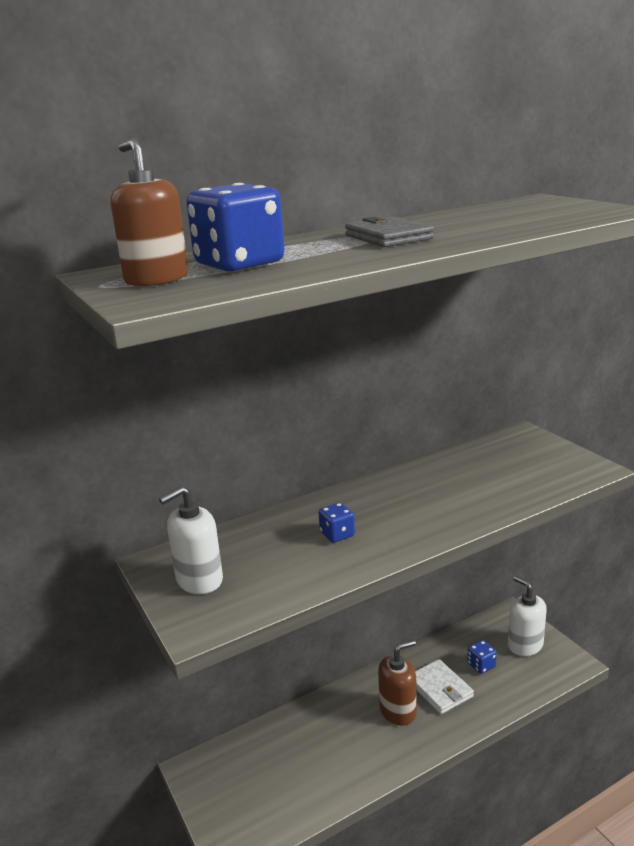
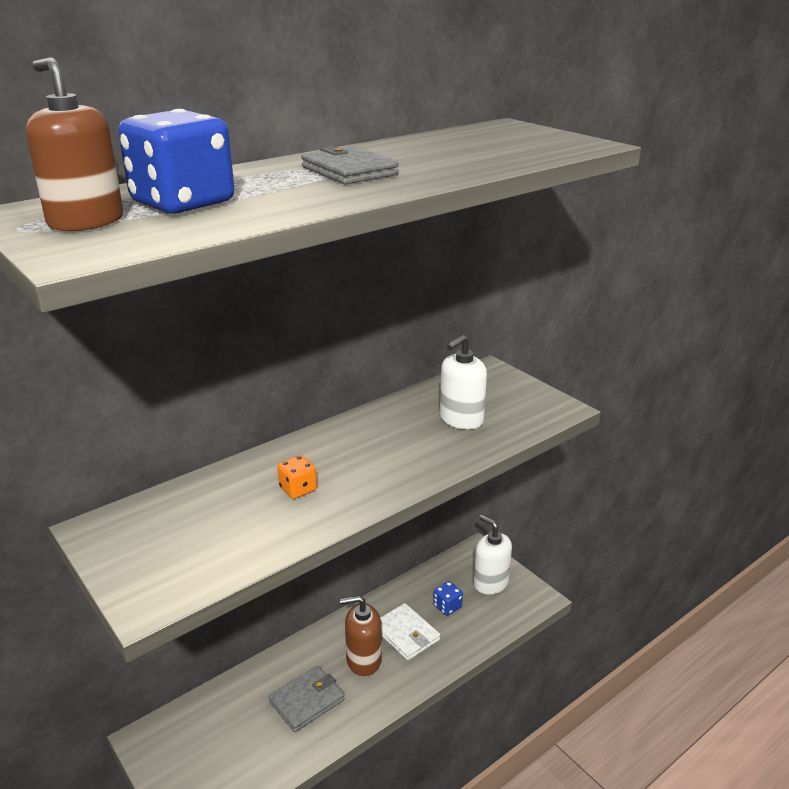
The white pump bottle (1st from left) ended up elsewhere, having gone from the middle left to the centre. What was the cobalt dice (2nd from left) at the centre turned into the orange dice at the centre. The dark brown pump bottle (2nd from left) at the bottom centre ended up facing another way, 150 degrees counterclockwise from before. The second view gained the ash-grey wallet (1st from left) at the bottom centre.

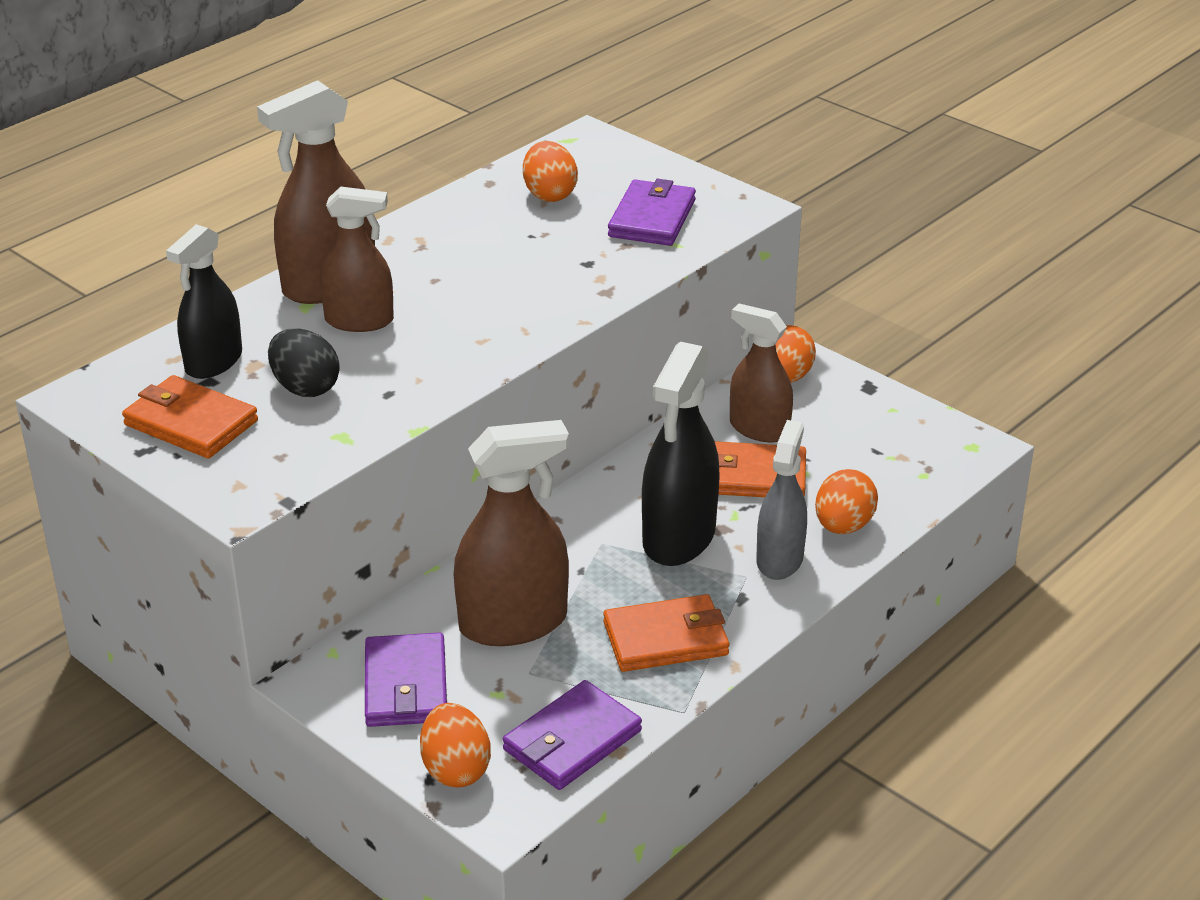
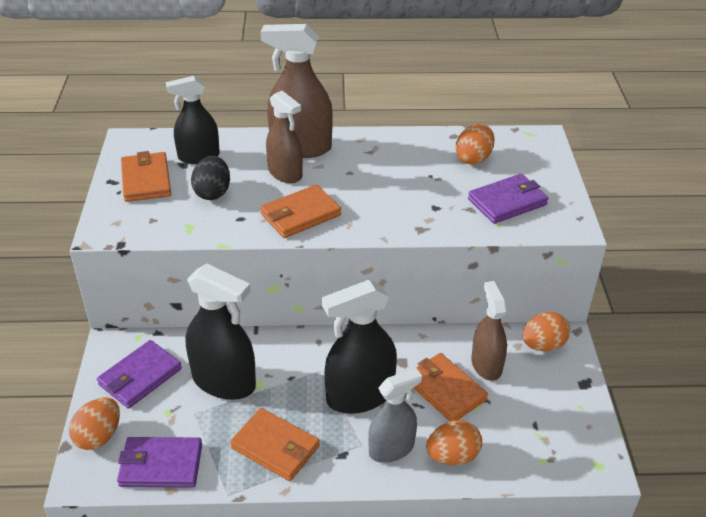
What was the dark brown spray bottle (3rd from left) at the centre turned into the ebony spray bottle (2nd from left) at the middle left. The second view gained the orange wallet (3rd from left) at the centre.

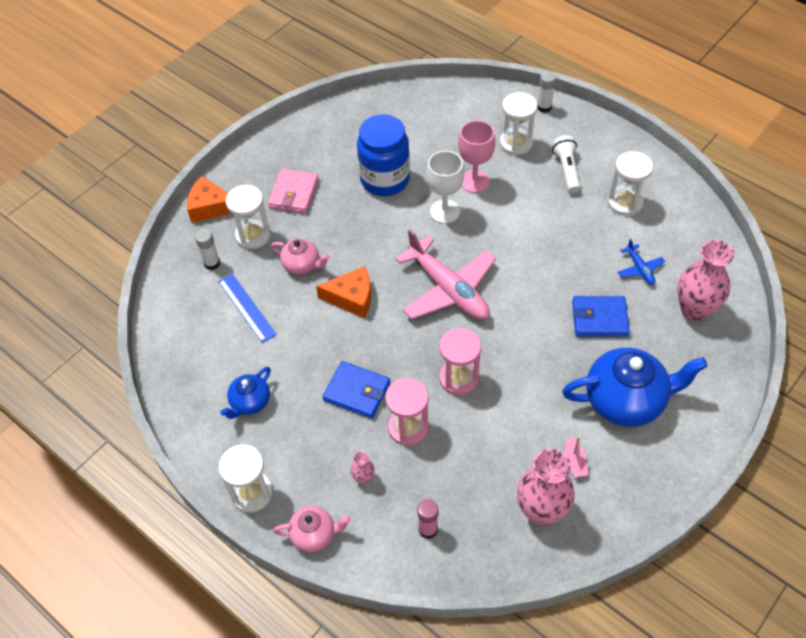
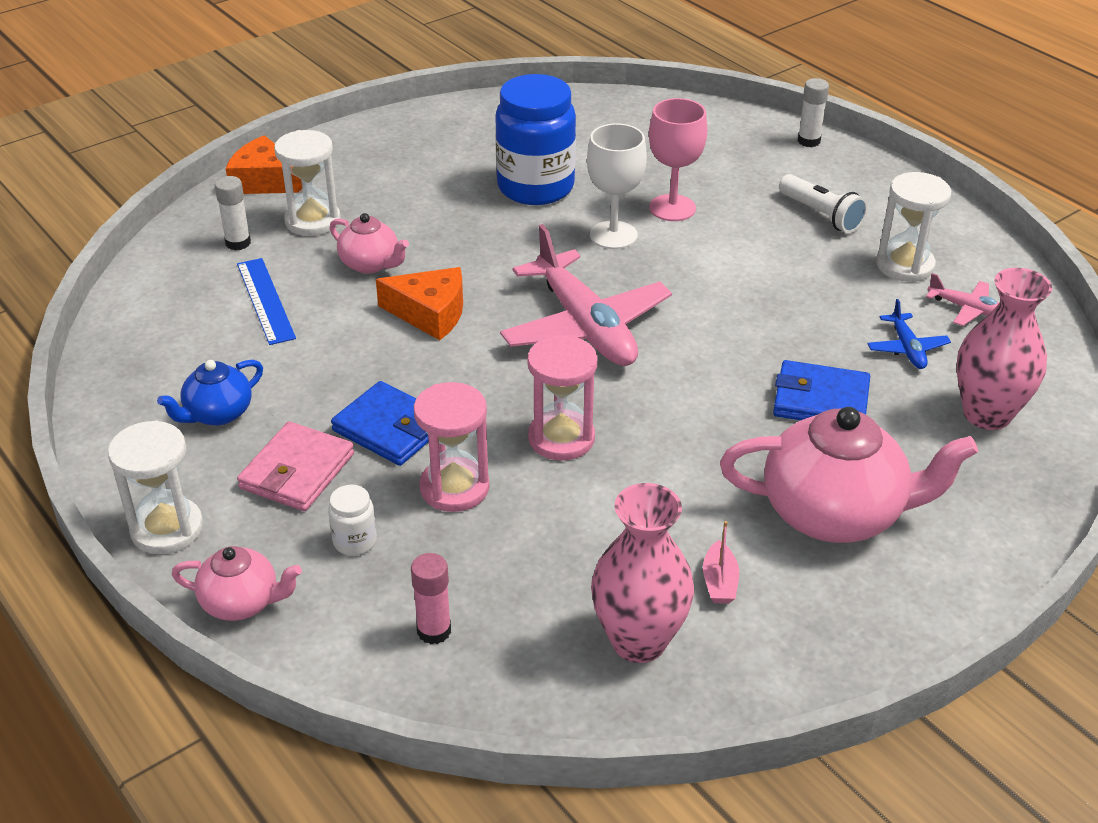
The second view lost the white sand timer (3rd from left) at the top centre. The white torch at the top right ended up facing another way, 135 degrees clockwise from before. The rose-pink wallet ended up elsewhere, having gone from the top centre to the middle left. What was the cobalt tea pot (2nd from left) at the middle right turned into the rose-pink tea pot (3rd from left) at the middle right. Where the rose-pink vase (1st from left) stood at the bottom centre, the white preserve jar came to stand at the middle left. The second view gained the rose-pink plane (2nd from left) at the middle right.

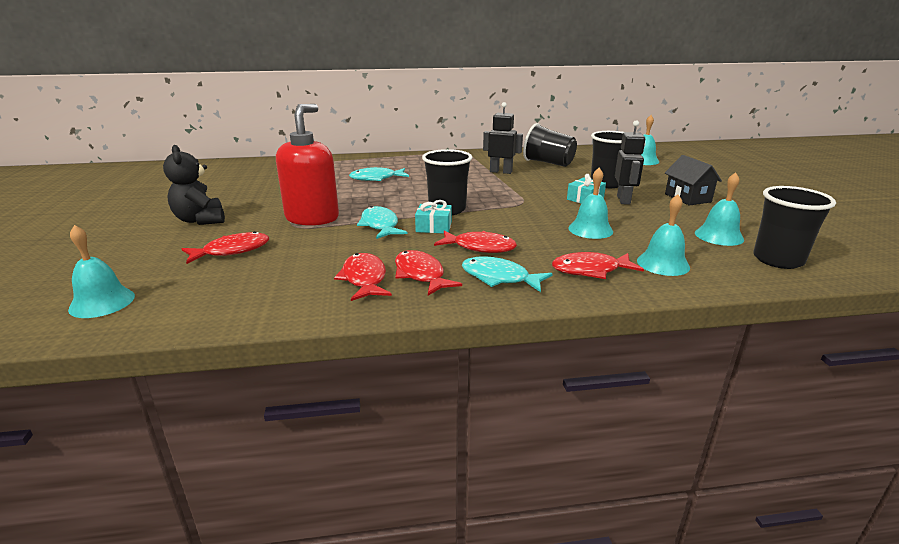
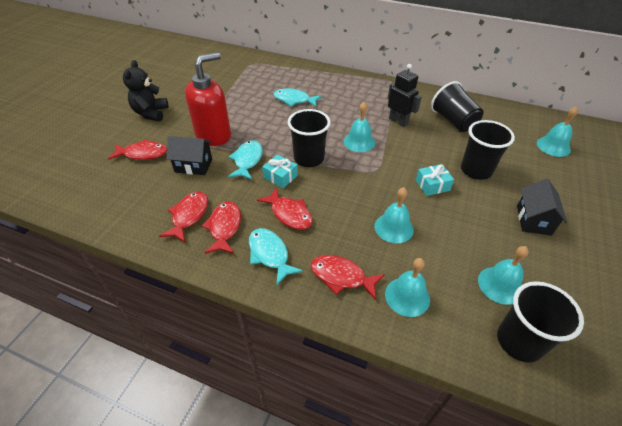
The second view lost the ebony toy robot (2nd from left) at the top right. The aqua school bell (1st from left) ended up elsewhere, having gone from the middle left to the top centre. The second view gained the ebony cottage (1st from left) at the middle left.

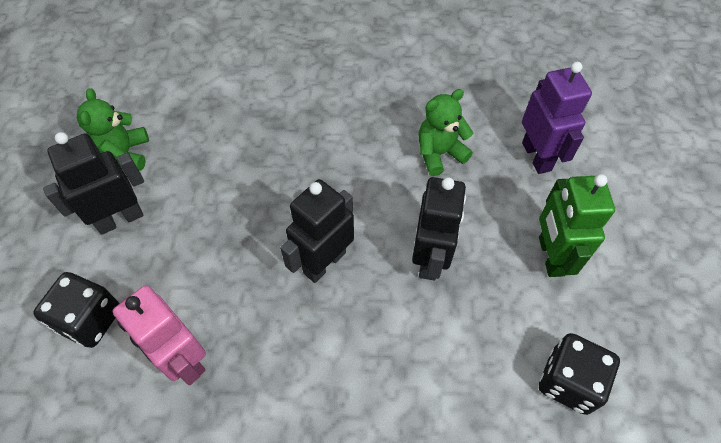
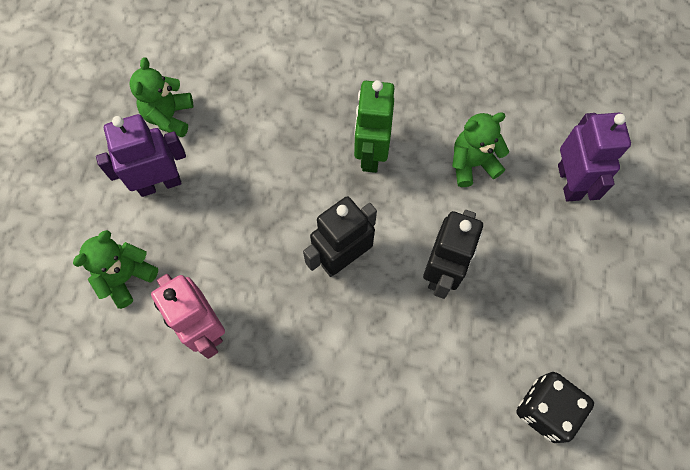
What was the ebony toy robot (1st from left) at the middle left turned into the violet toy robot (1st from left) at the top left. The emerald toy robot ended up elsewhere, having gone from the middle right to the top centre. Where the ebony dice (1st from left) stood at the bottom left, the emerald stuffed bear (1st from left) came to stand at the middle left.

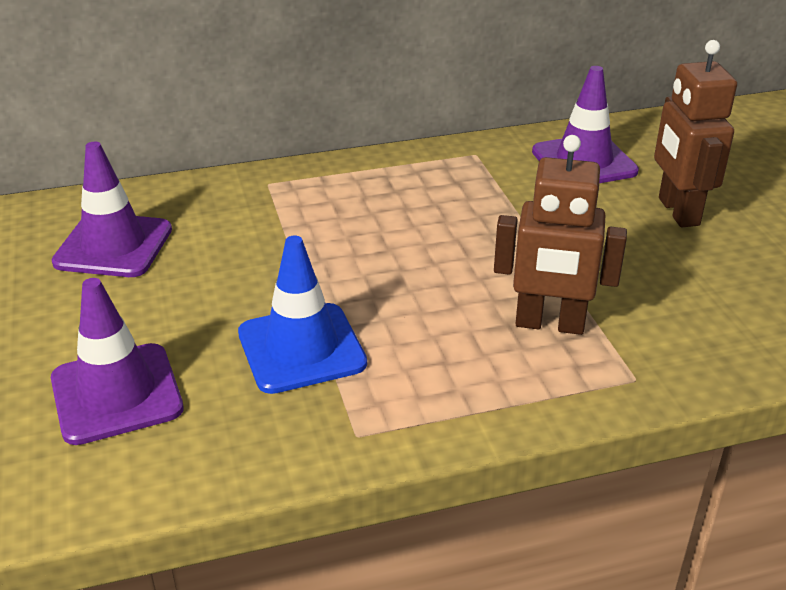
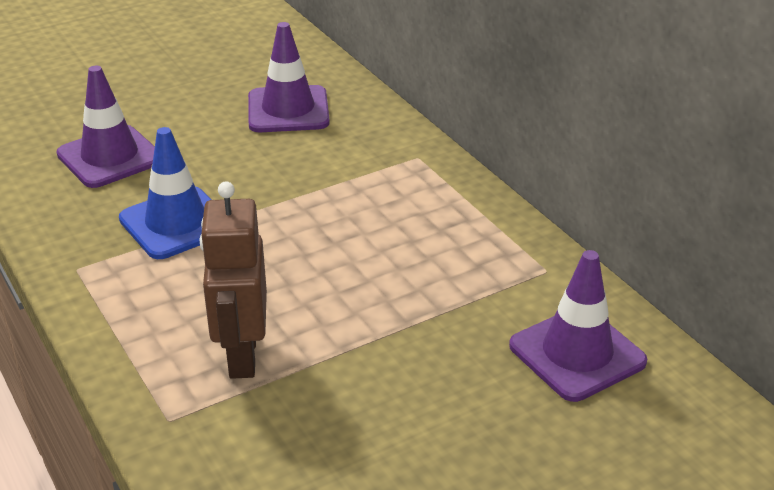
The second view lost the dark brown toy robot (2nd from left) at the top right.

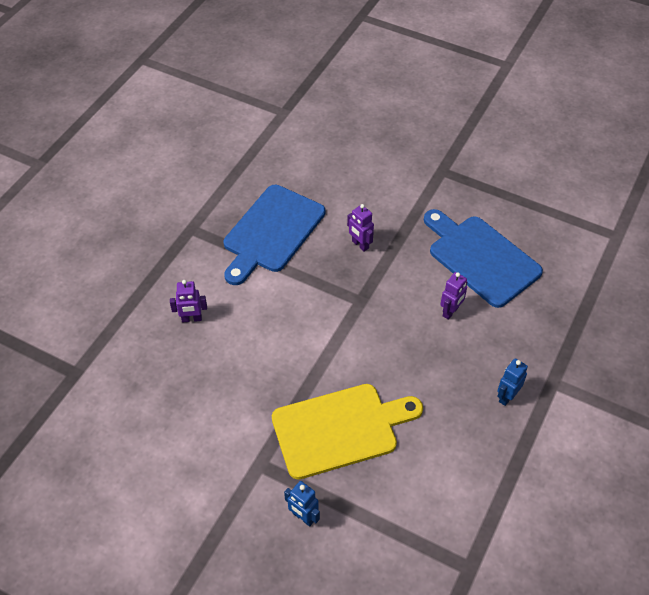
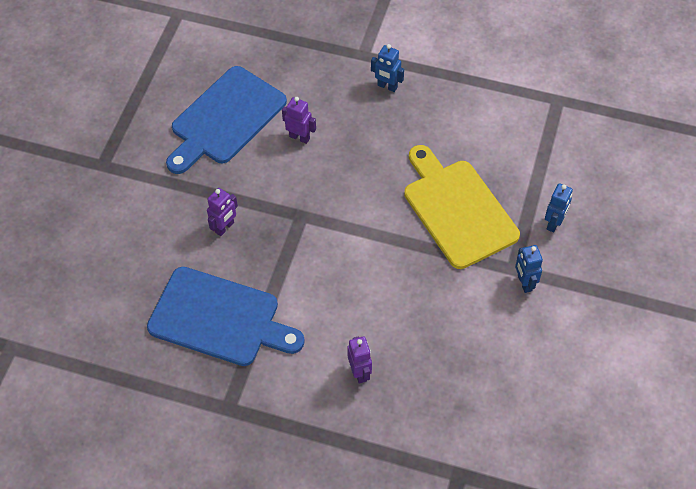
The second view gained the cobalt toy robot (2nd from left) at the middle right.

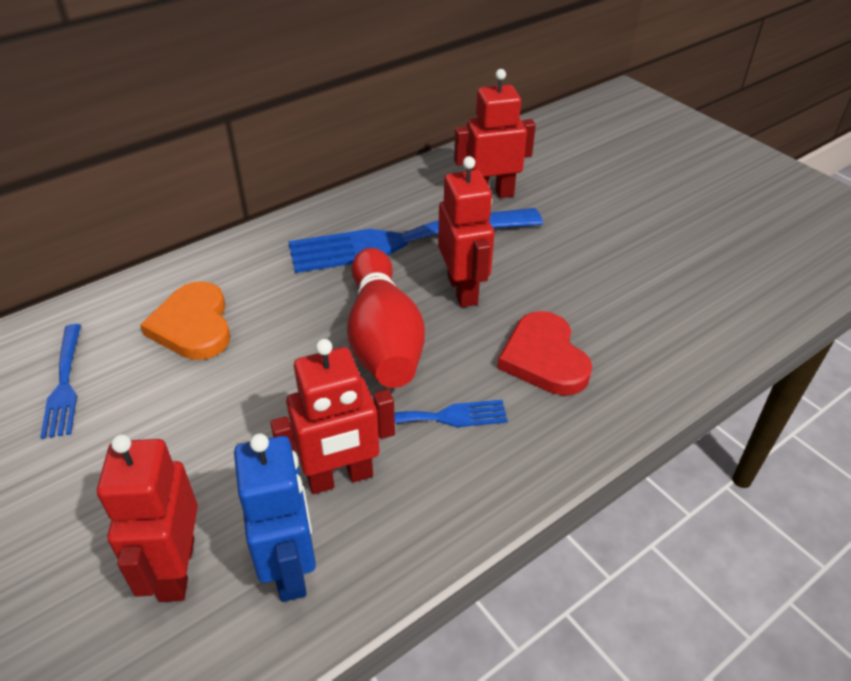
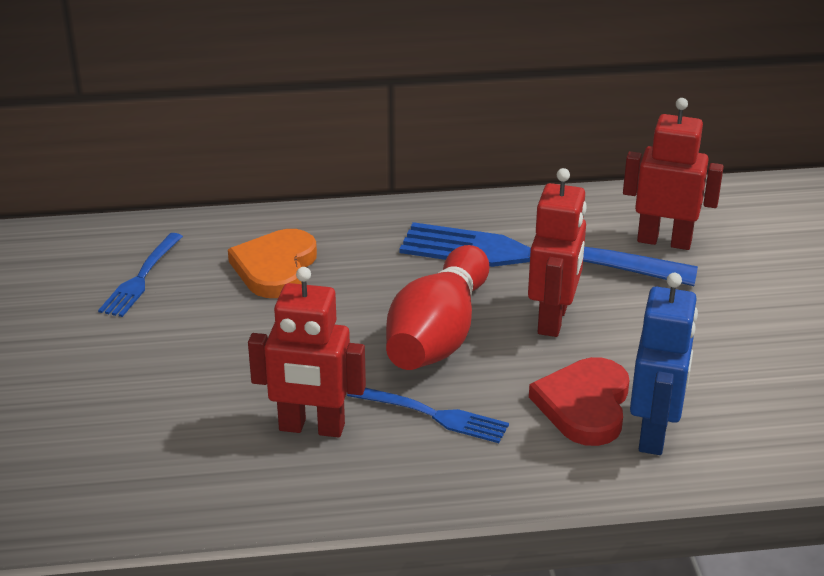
The cobalt toy robot ended up elsewhere, having gone from the bottom left to the middle right. The second view lost the crimson toy robot (1st from left) at the bottom left.

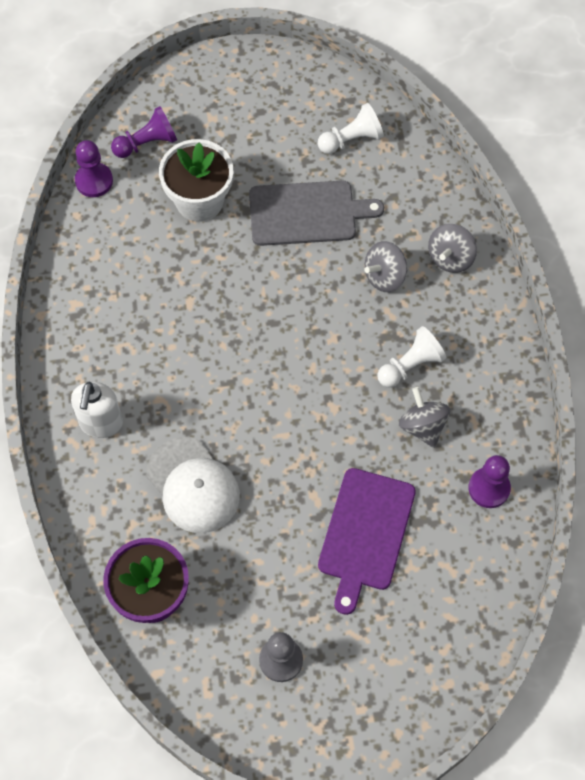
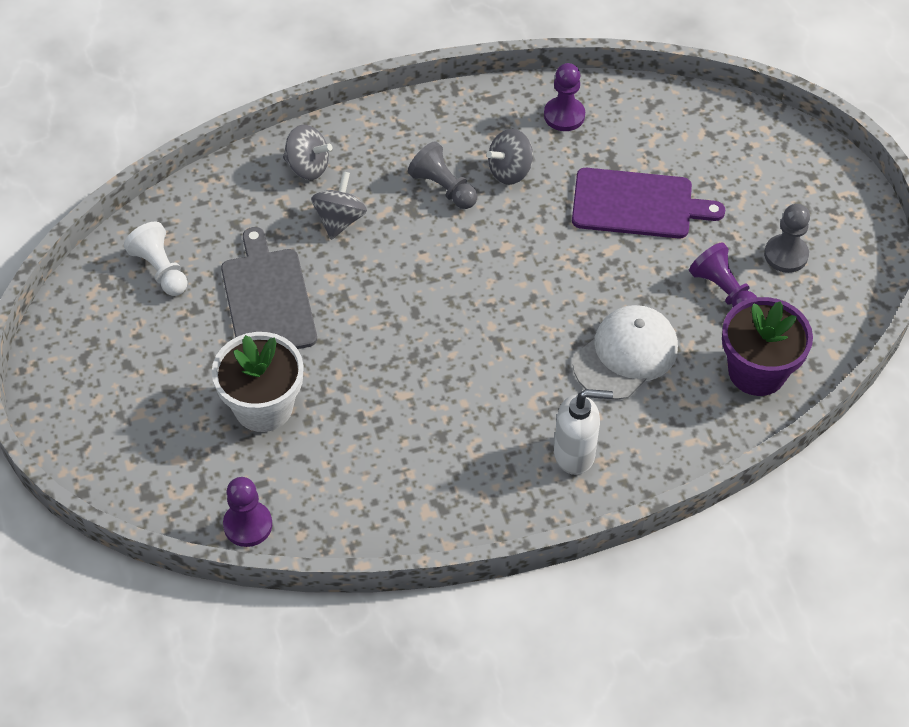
The violet pawn (2nd from left in the first image) ended up elsewhere, having gone from the top left to the middle right. The ash-grey whirligig (1st from left in the first image) at the centre ended up facing another way, 120 degrees counterclockwise from before. What was the white pawn (2nd from left) at the middle right turned into the ash-grey pawn (1st from left) at the top centre.

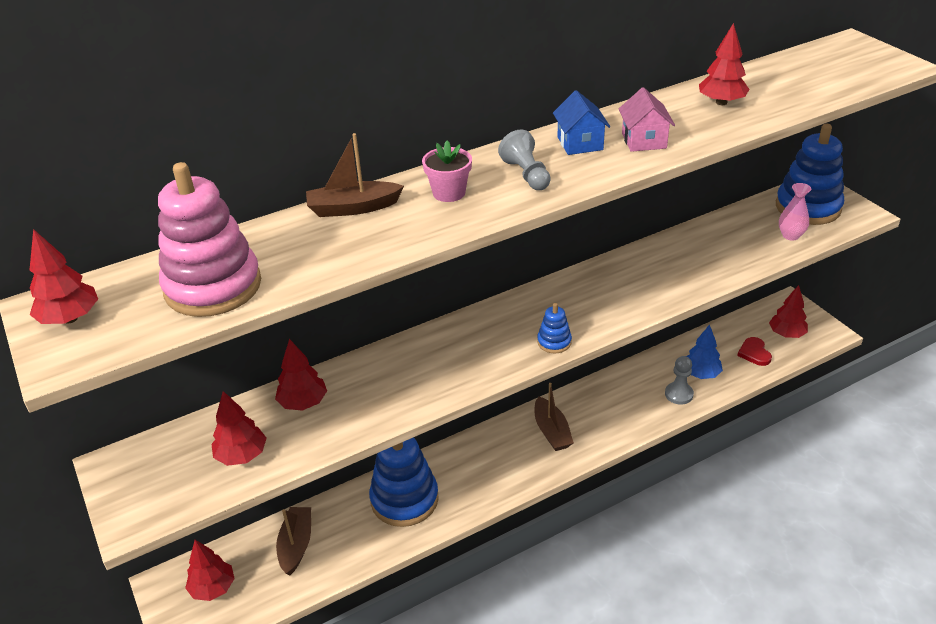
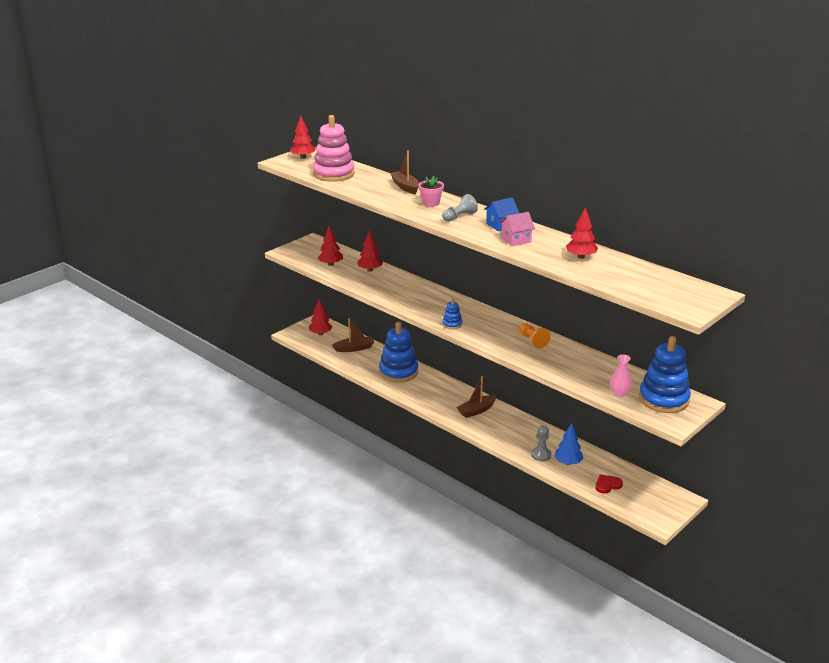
The second view lost the crimson fir tree (6th from left) at the middle right. The second view gained the orange pawn at the centre.

